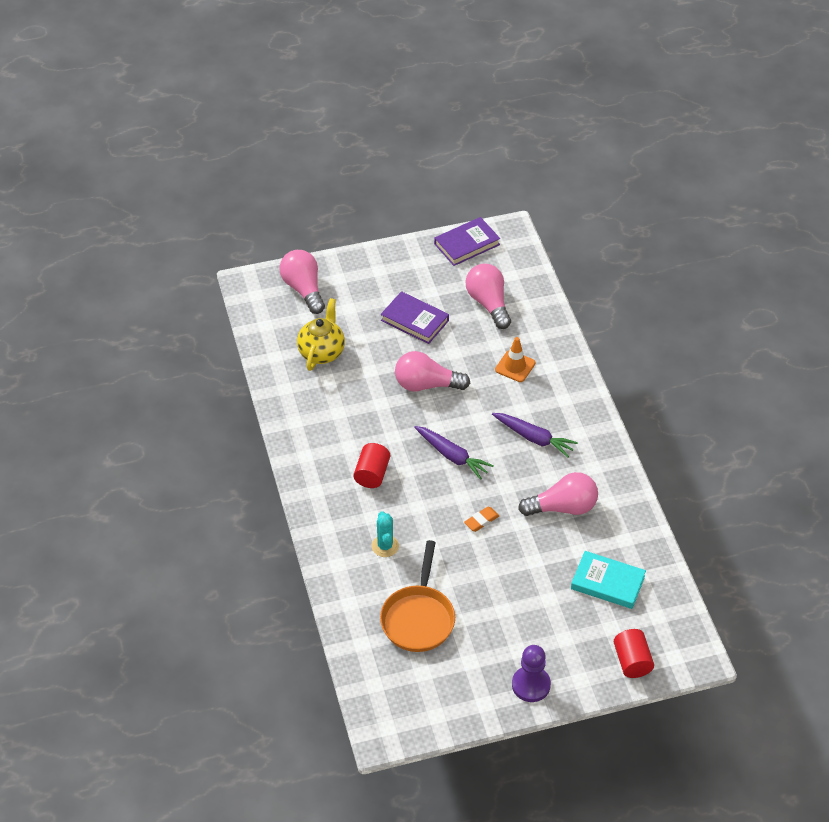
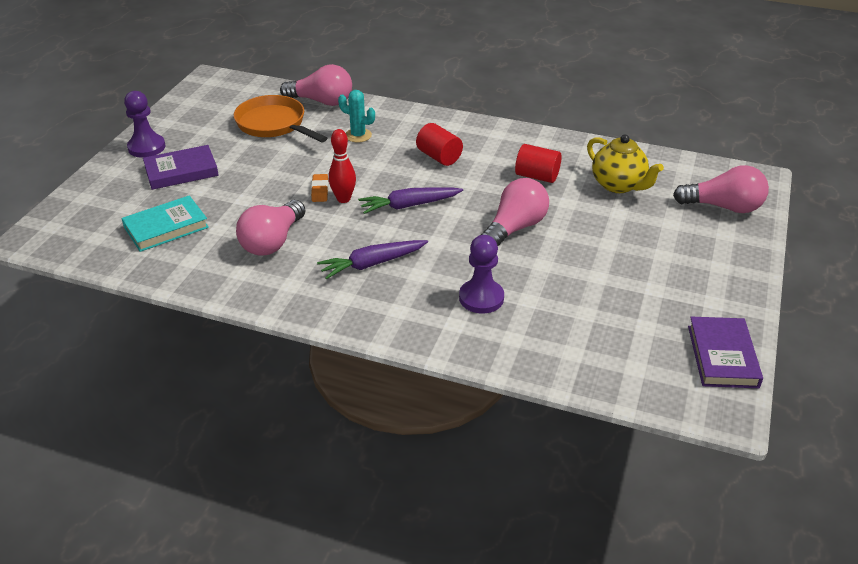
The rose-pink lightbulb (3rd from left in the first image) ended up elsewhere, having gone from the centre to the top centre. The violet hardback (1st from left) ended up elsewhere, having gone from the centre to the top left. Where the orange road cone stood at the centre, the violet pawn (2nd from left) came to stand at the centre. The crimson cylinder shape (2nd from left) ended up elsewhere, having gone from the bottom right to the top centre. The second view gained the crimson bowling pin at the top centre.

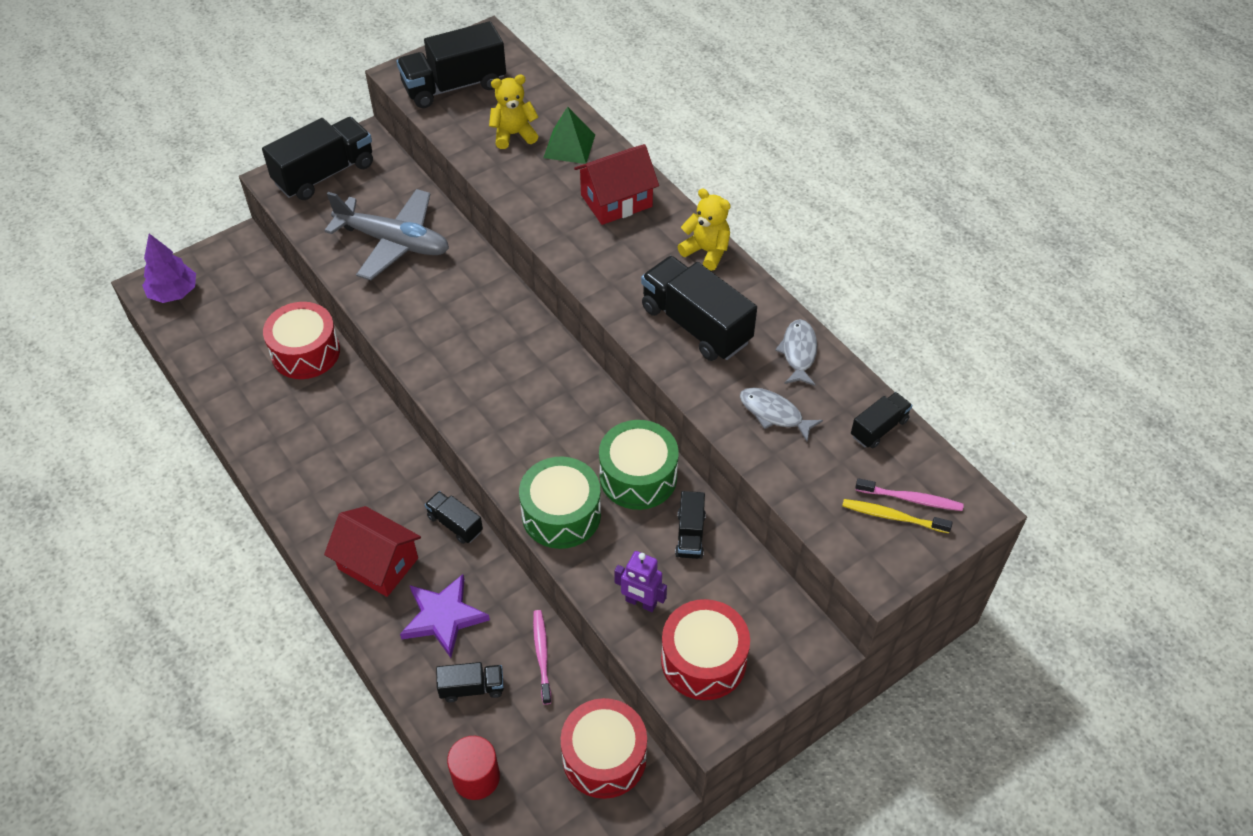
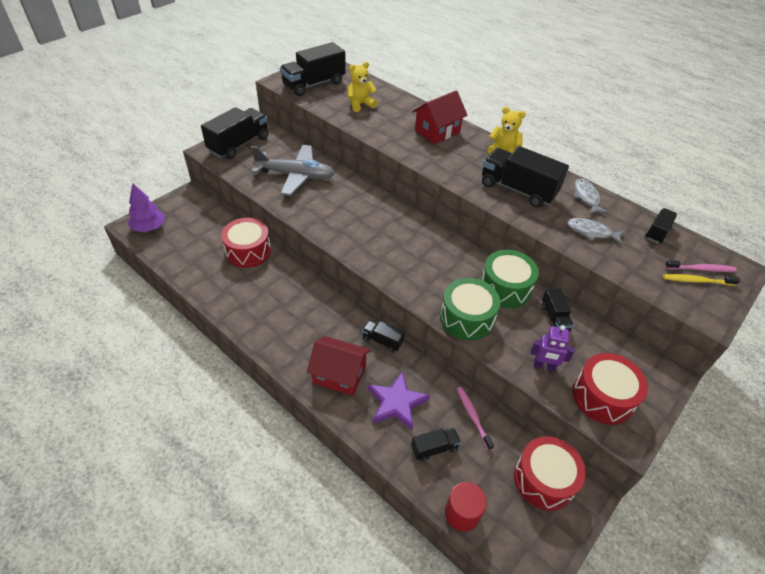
The second view lost the emerald pyramid at the top centre.

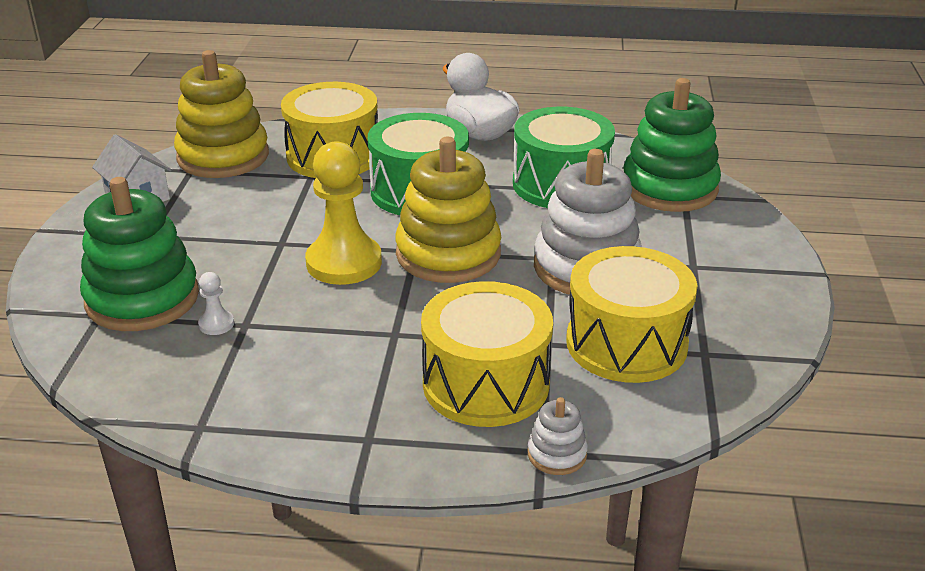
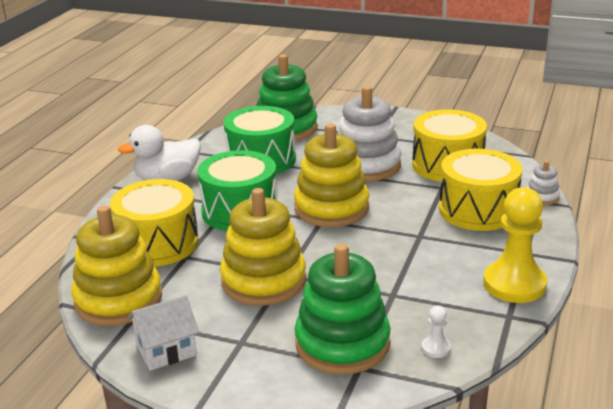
The yellow pawn ended up elsewhere, having gone from the centre to the middle right. The white pawn ended up elsewhere, having gone from the middle left to the bottom right. The second view gained the yellow ring stacker (2nd from left) at the centre.

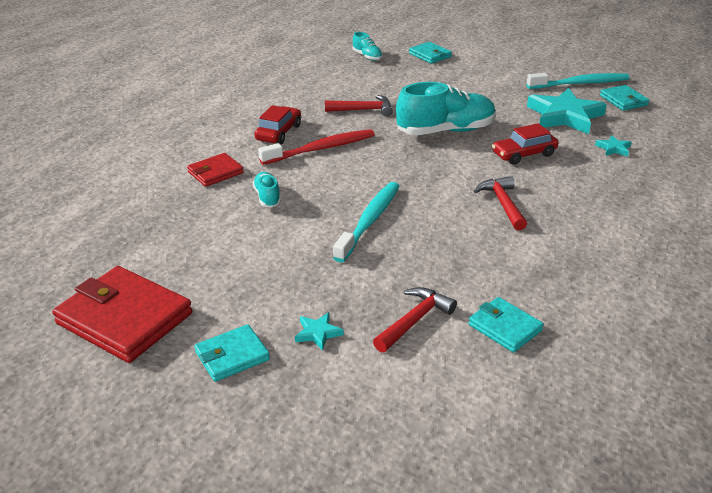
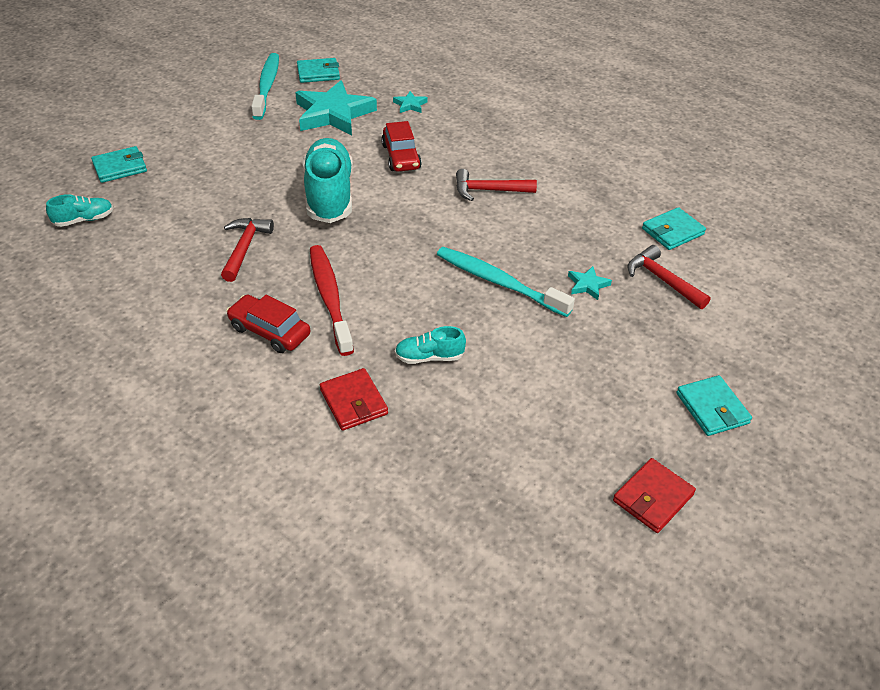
The size of the crimson wallet (1st from left in the first image) at the middle left changed by a factor of 0.54. The aqua five-pointed star (1st from left in the first image) ended up elsewhere, having gone from the bottom centre to the middle right.

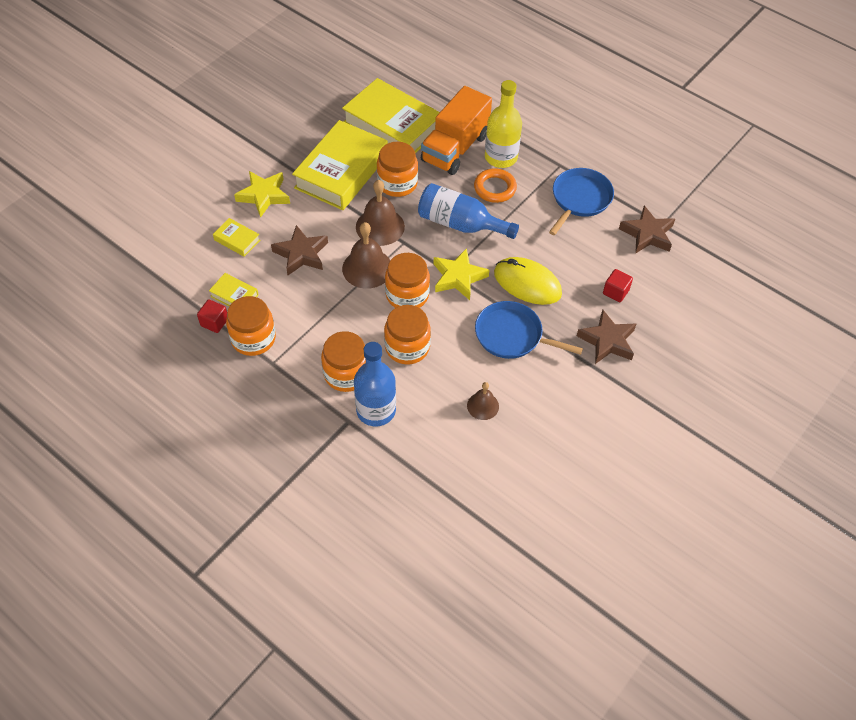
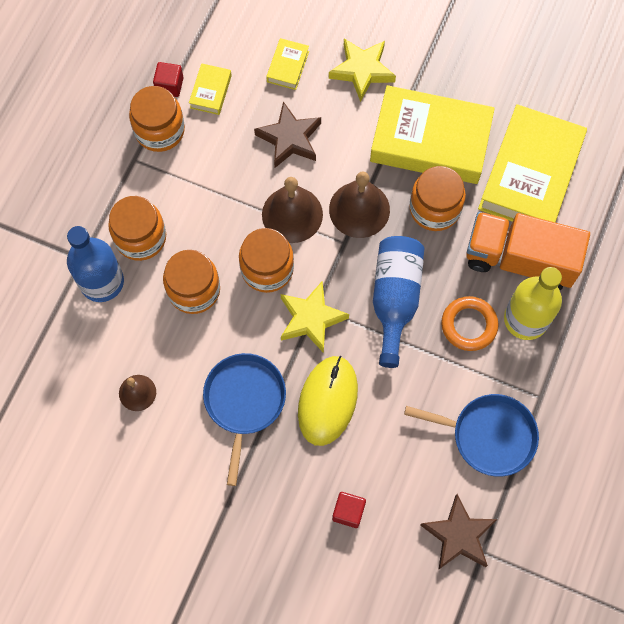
The second view lost the dark brown five-pointed star (2nd from left) at the middle right.

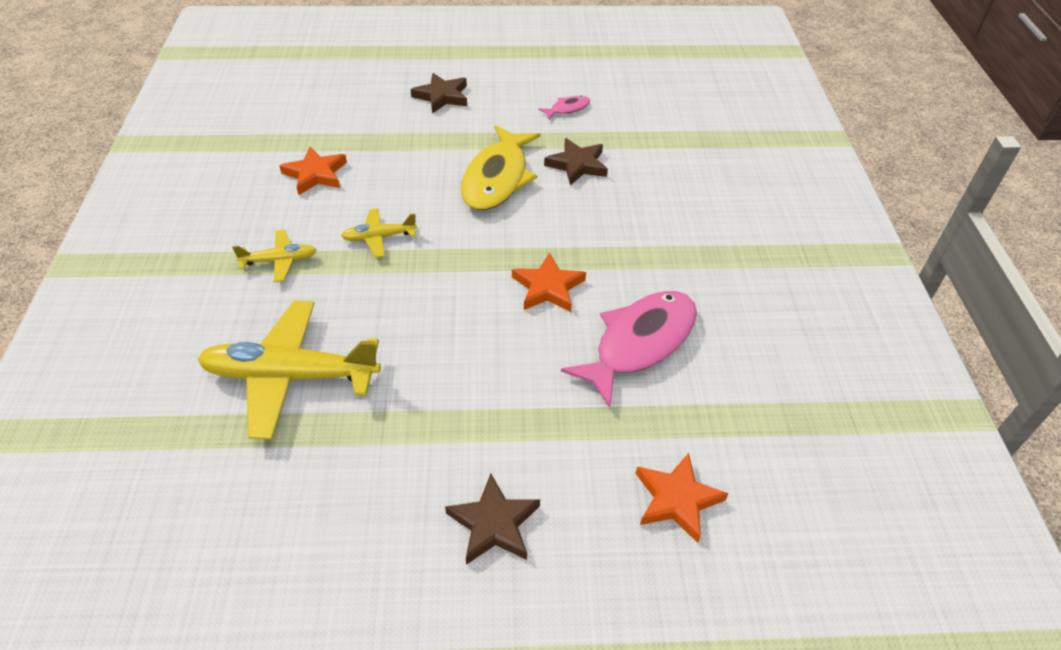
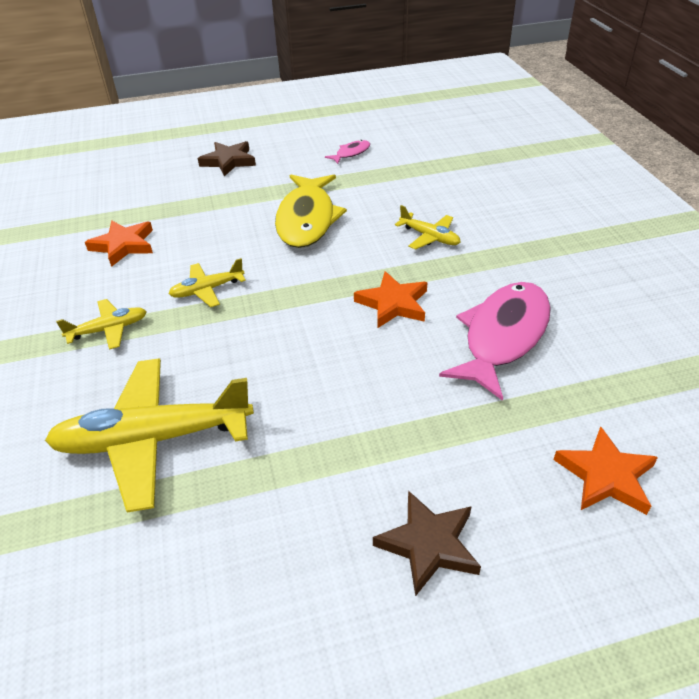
The second view lost the dark brown five-pointed star (3rd from left) at the top centre. The second view gained the yellow plane (4th from left) at the top centre.

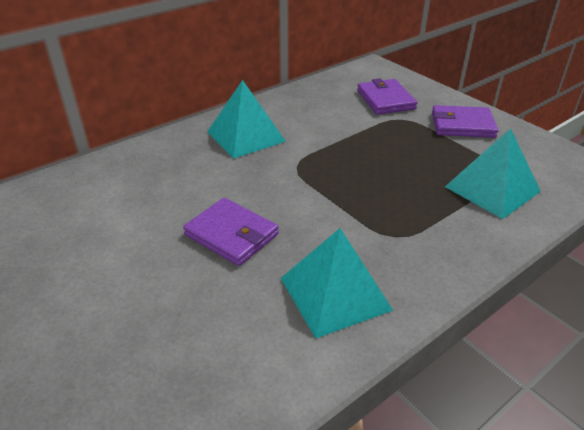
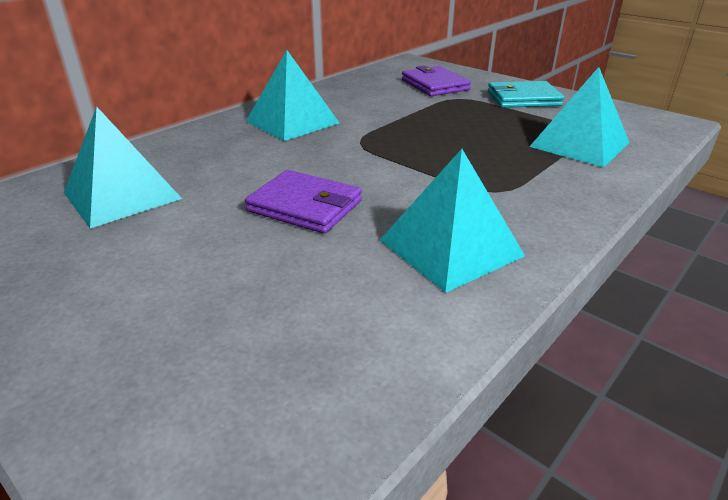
What was the violet wallet (3rd from left) at the top right turned into the aqua wallet at the top right. The second view gained the aqua pyramid (1st from left) at the middle left.

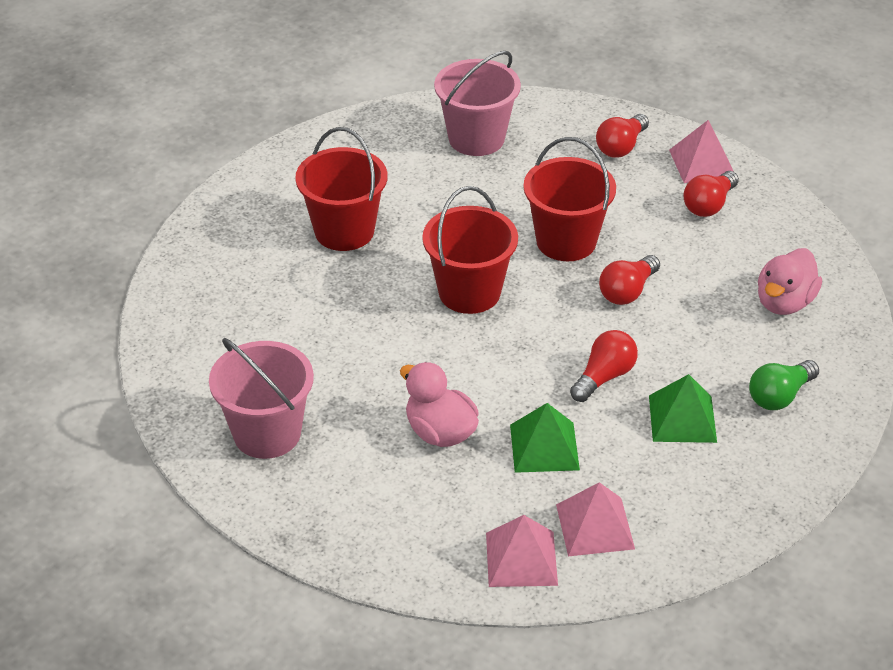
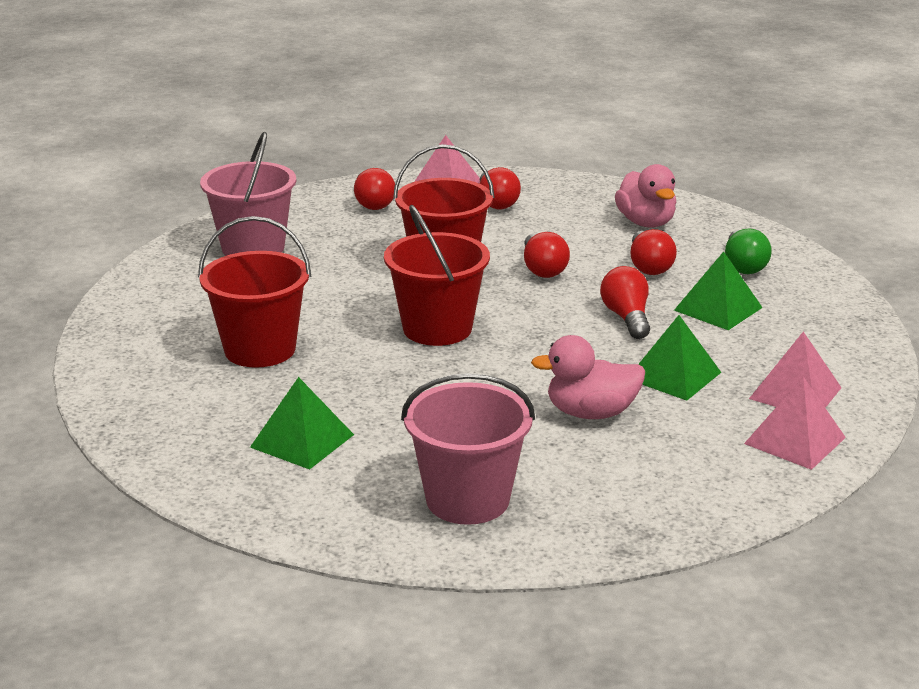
The second view gained the crimson lightbulb (5th from left) at the middle right. The second view gained the emerald pyramid (1st from left) at the middle left.

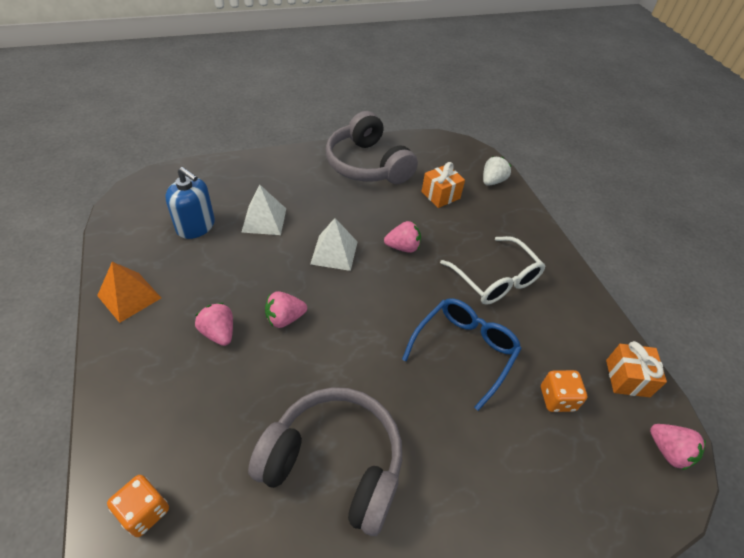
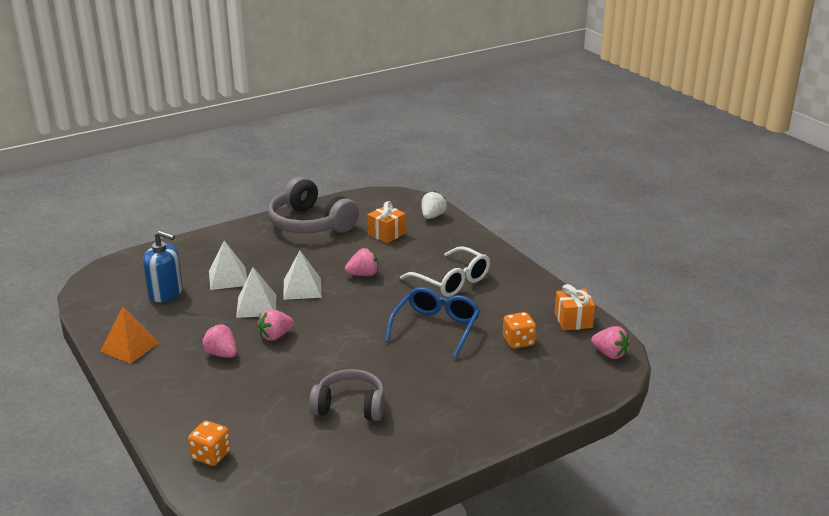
The size of the ash-grey headset (1st from left in the first image) at the bottom centre changed by a factor of 0.66. The second view gained the white pyramid (2nd from left) at the middle left.

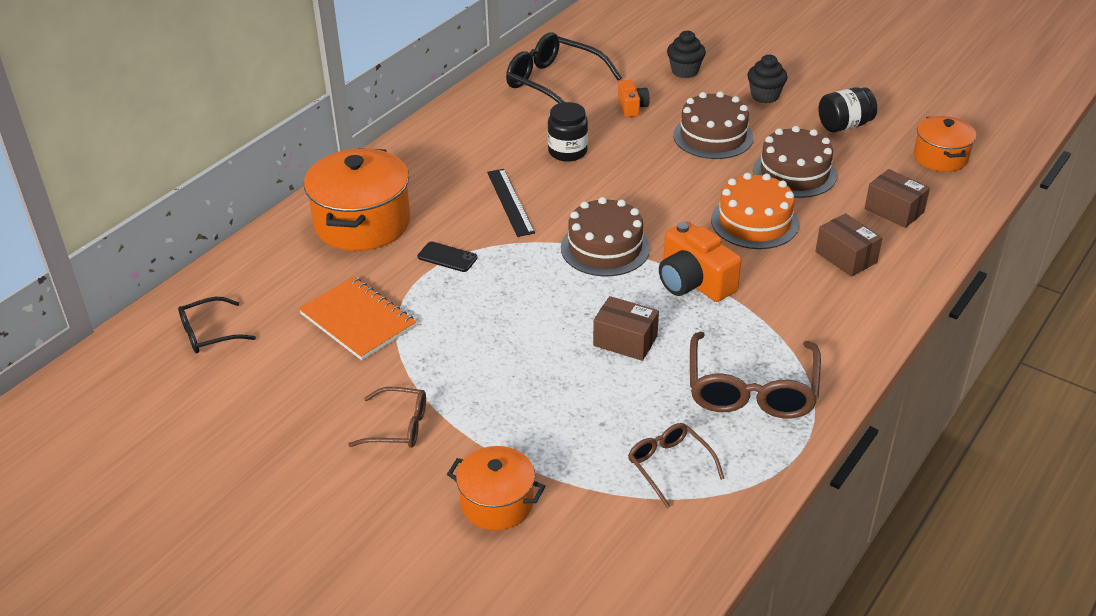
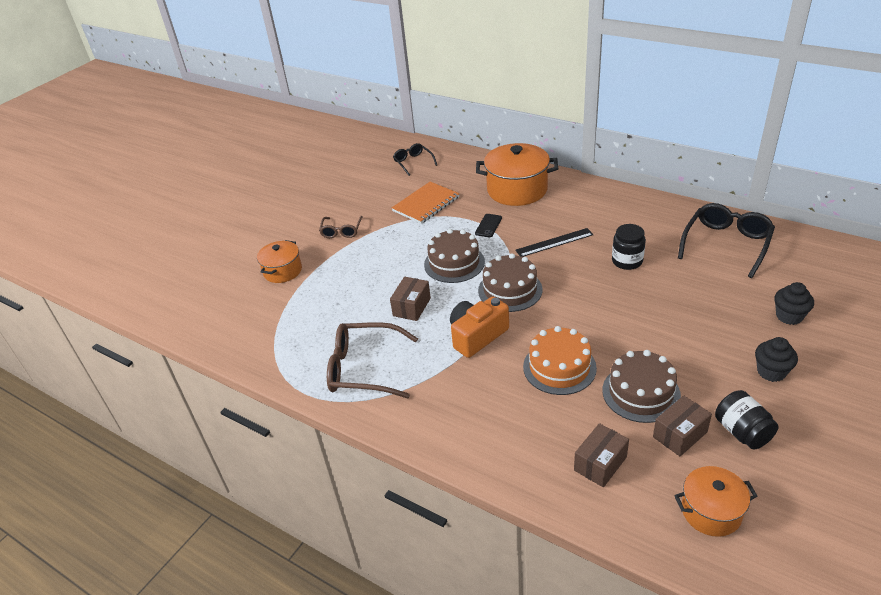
The second view lost the orange camera (1st from left) at the top centre. The dark brown cake (2nd from left in the first image) ended up elsewhere, having gone from the top centre to the centre. The dark brown box (2nd from left in the first image) ended up elsewhere, having gone from the middle right to the bottom right. The second view lost the dark brown eyeglasses (2nd from left) at the bottom centre.

